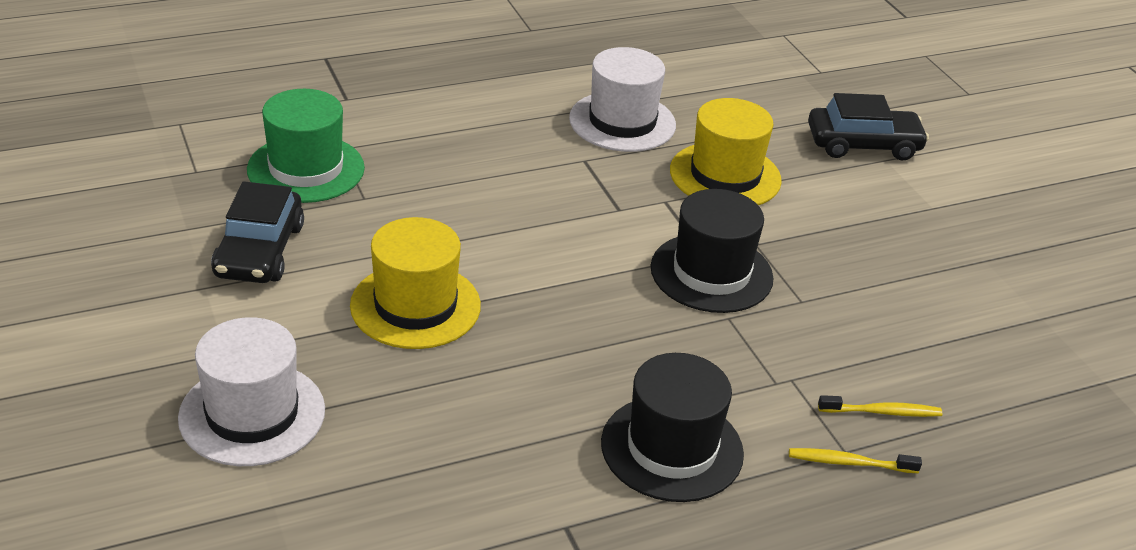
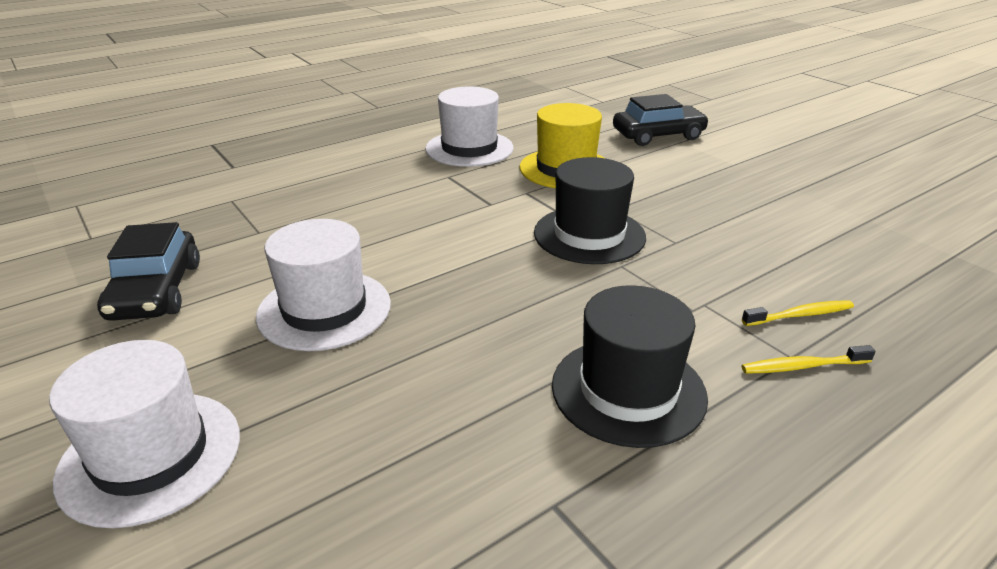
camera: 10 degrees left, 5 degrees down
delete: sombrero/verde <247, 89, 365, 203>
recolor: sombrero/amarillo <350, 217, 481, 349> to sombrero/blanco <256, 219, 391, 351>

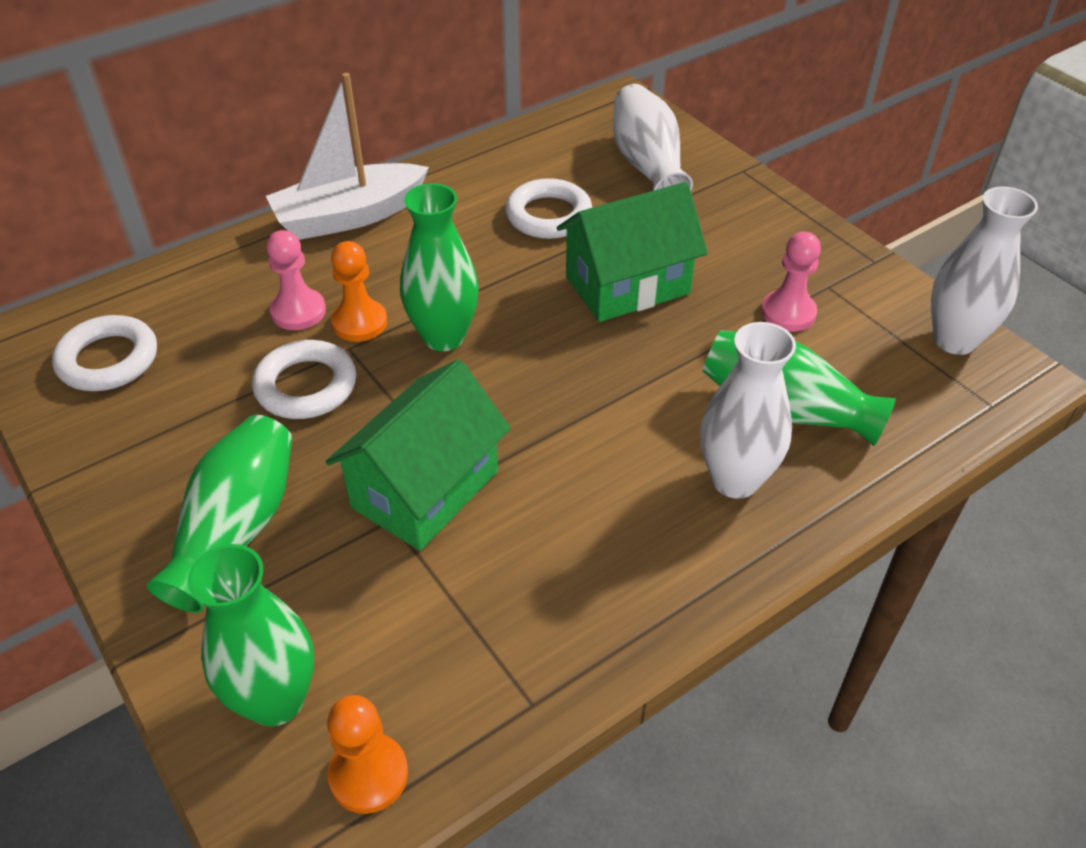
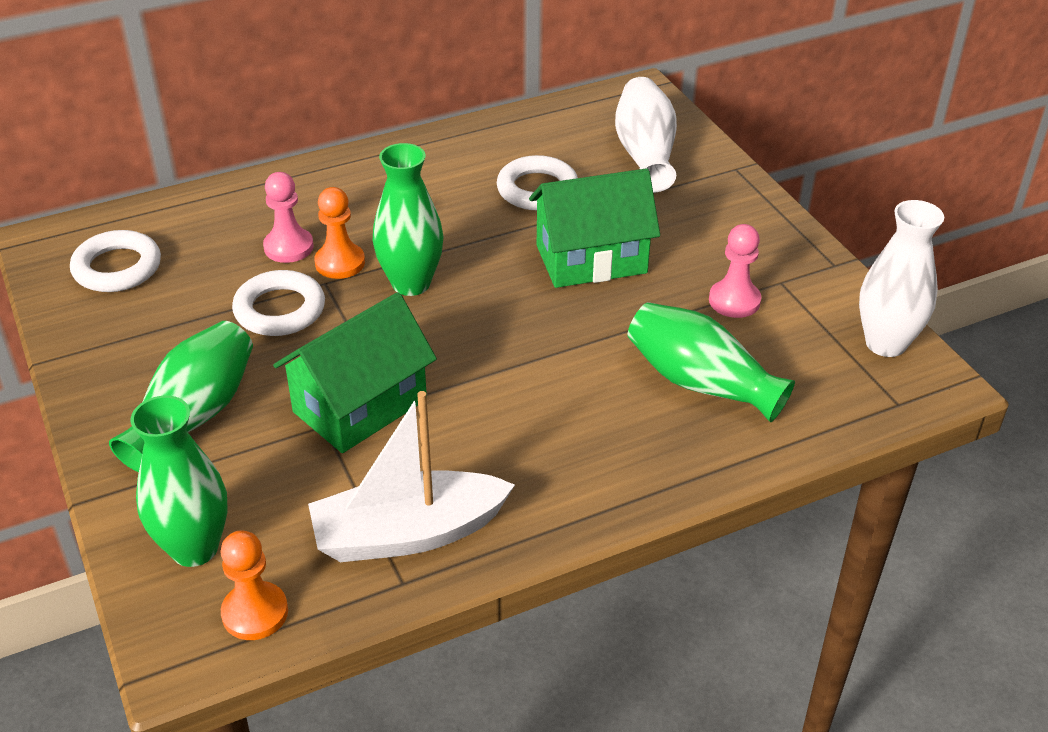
camera: 10 degrees right, 5 degrees down
delete: florero/blanco <700, 322, 796, 499>
move: barco/blanco <266, 73, 429, 240> to <308, 391, 515, 562>

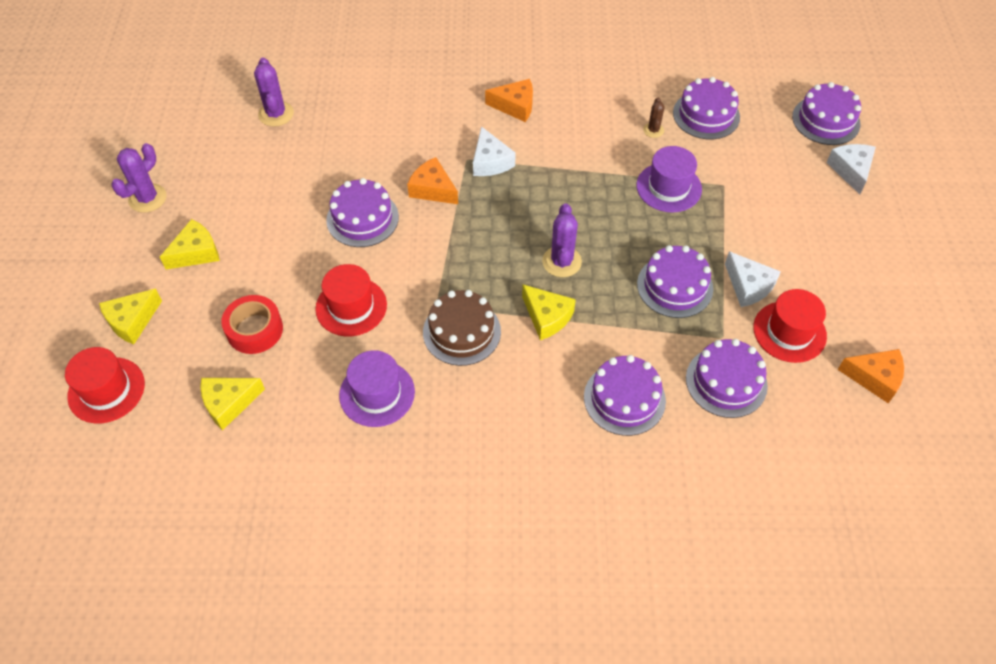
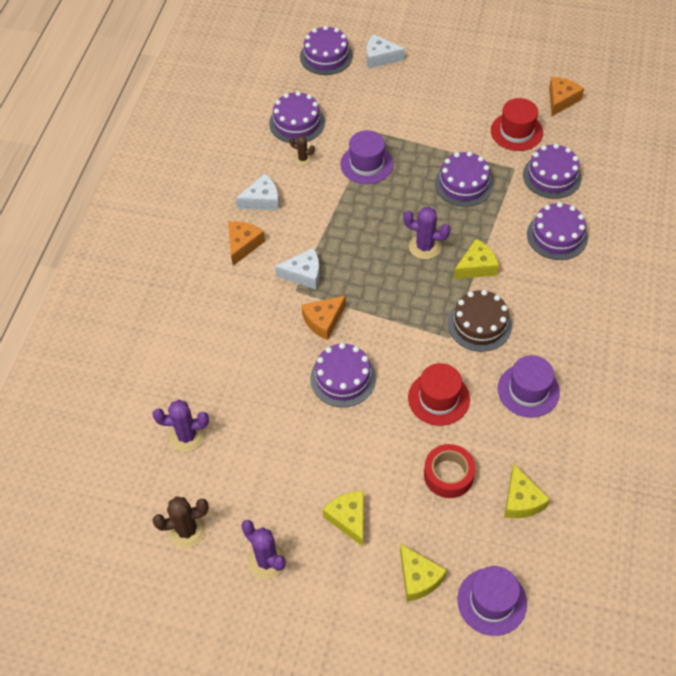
camera: 75 degrees left, 0 degrees up
insert: cactus/marrón <152, 497, 209, 548>
move: queso/blanco <725, 251, 781, 307> to <236, 174, 279, 210>
recolor: sombrero/rojo <65, 347, 145, 424> to sombrero/morado <457, 566, 527, 636>

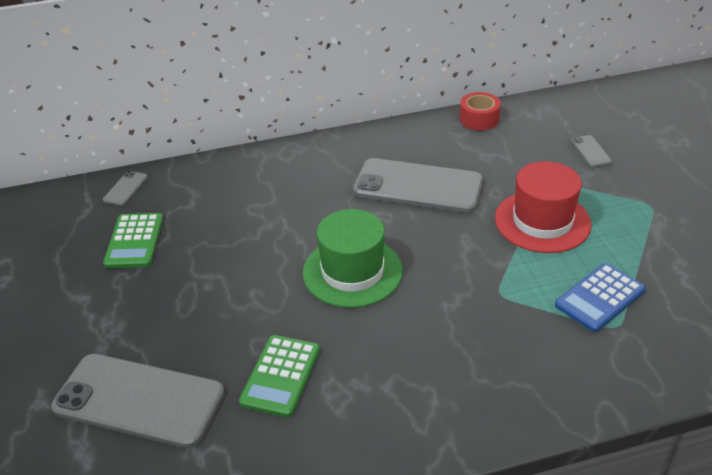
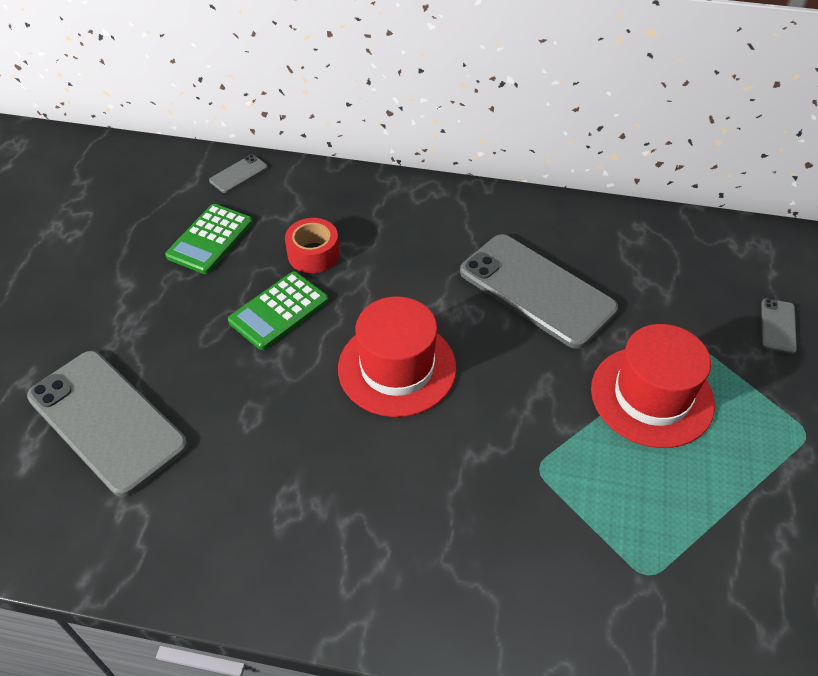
camera: 25 degrees right, 10 degrees up
delete: calculadora/azul <555, 263, 646, 332>
move: cinta adhesiva/rojo <459, 92, 501, 130> to <285, 218, 340, 273>; calculadora/verde <239, 335, 320, 418> to <228, 272, 328, 350>
recolor: sombrero/verde <303, 209, 403, 308> to sombrero/rojo <338, 296, 457, 417>

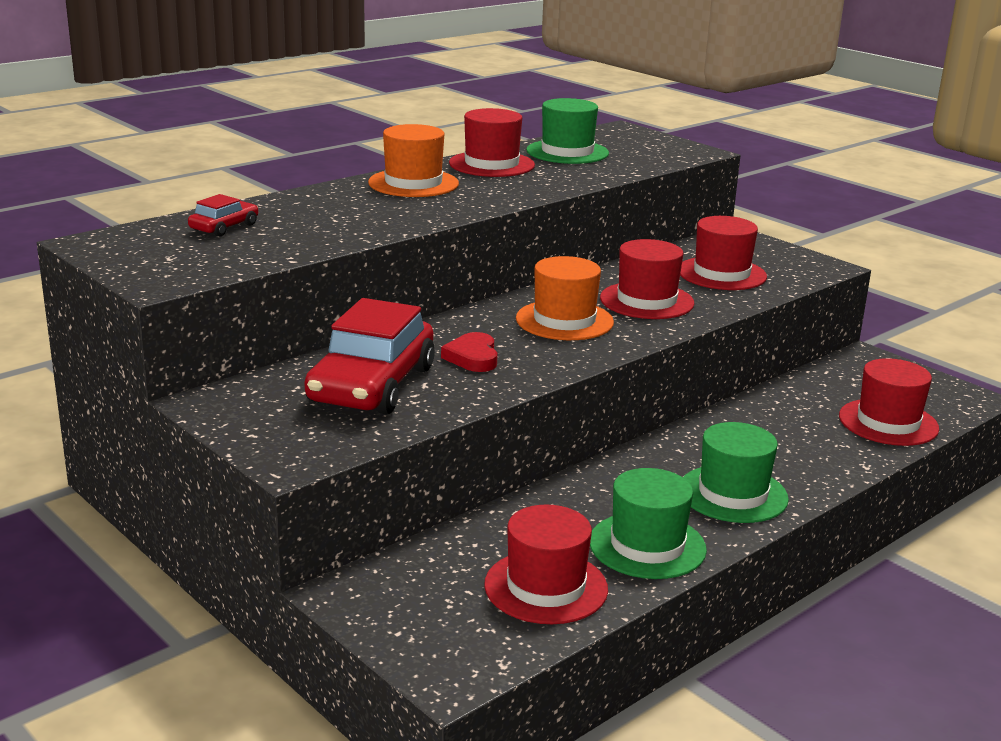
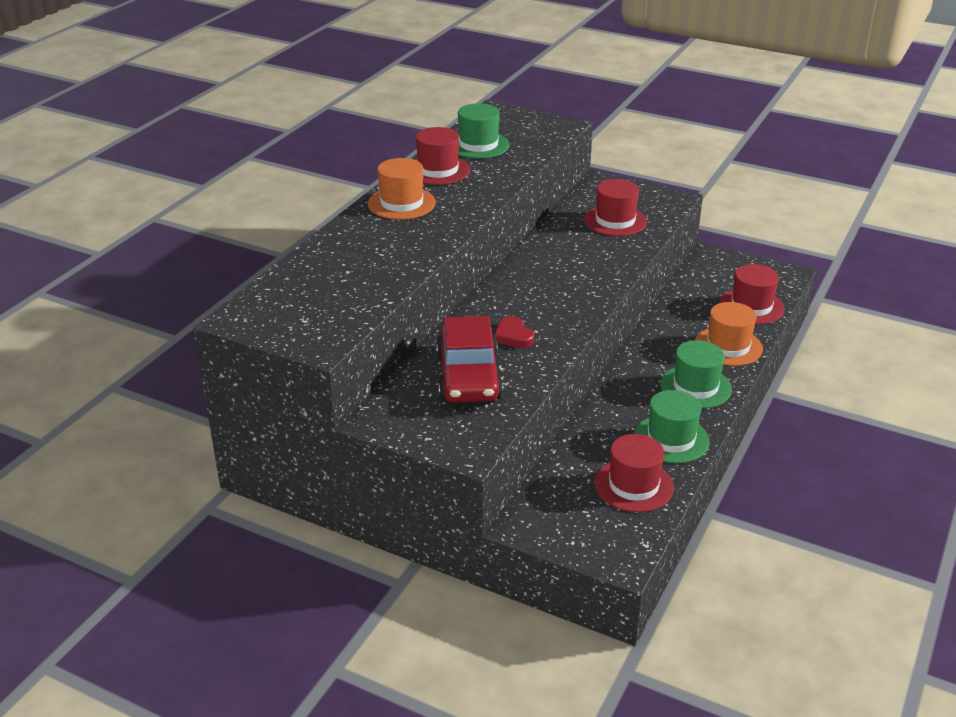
camera: 20 degrees left, 10 degrees up
delete: coche/rojo <188, 194, 258, 237>; sombrero/rojo <600, 239, 694, 319>
move: sombrero/naranja <516, 256, 614, 340> to <695, 302, 763, 366>

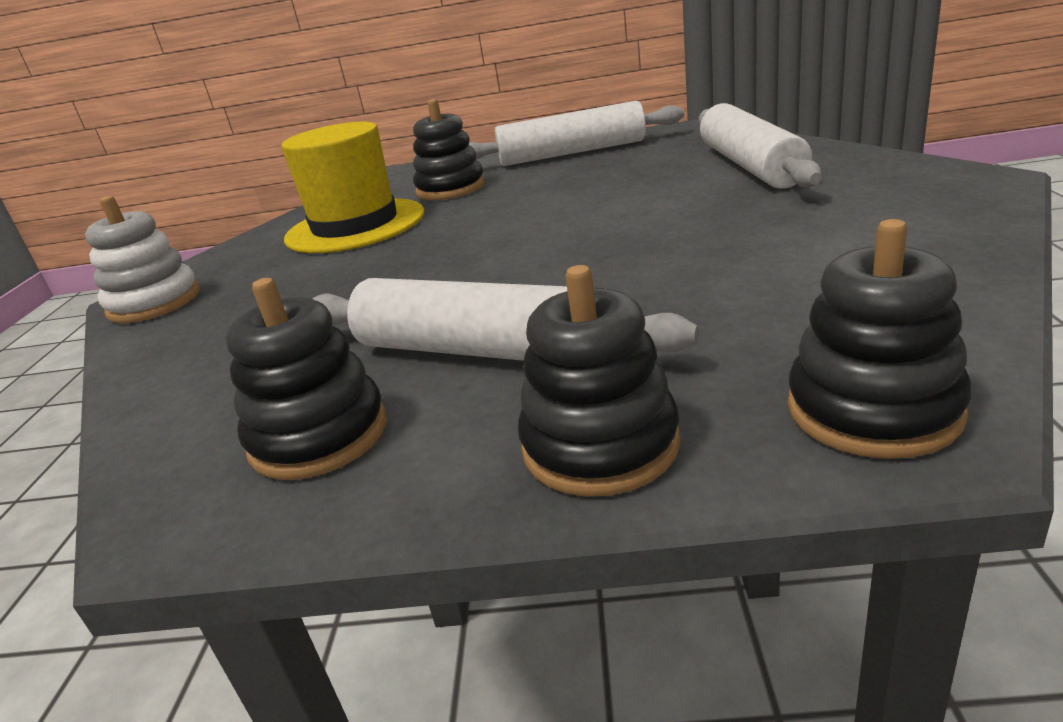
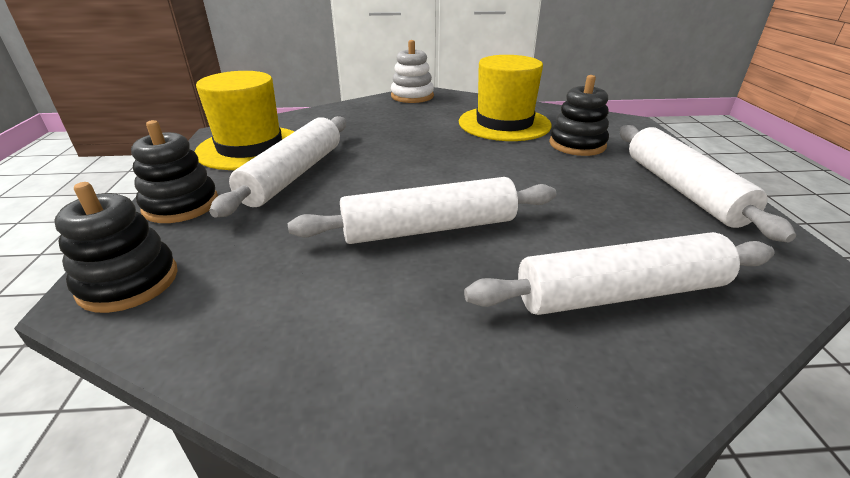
camera: 80 degrees right, 5 degrees up
insert: rodillo/blanco <288, 177, 556, 244>
replace: juguete apilable/negro <226, 278, 387, 480> to sombrero/amarillo <195, 71, 294, 170>

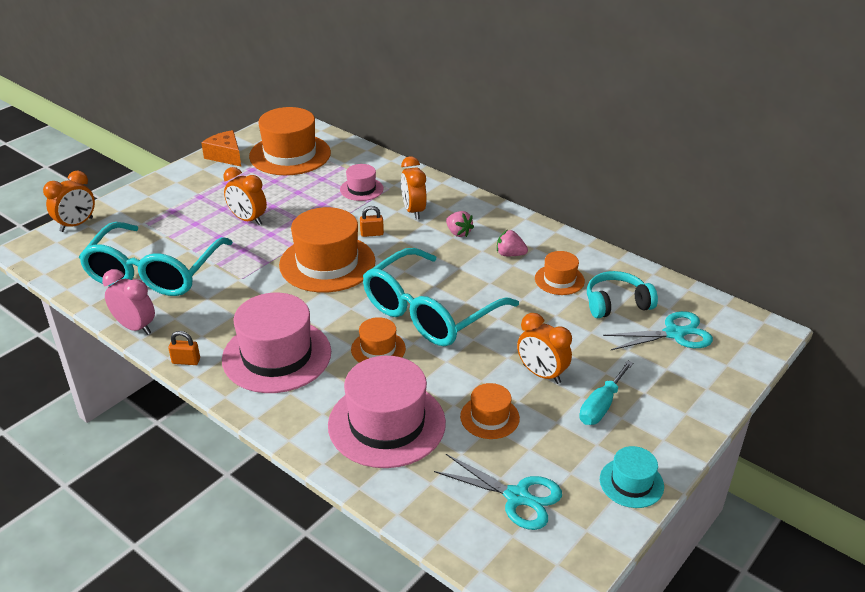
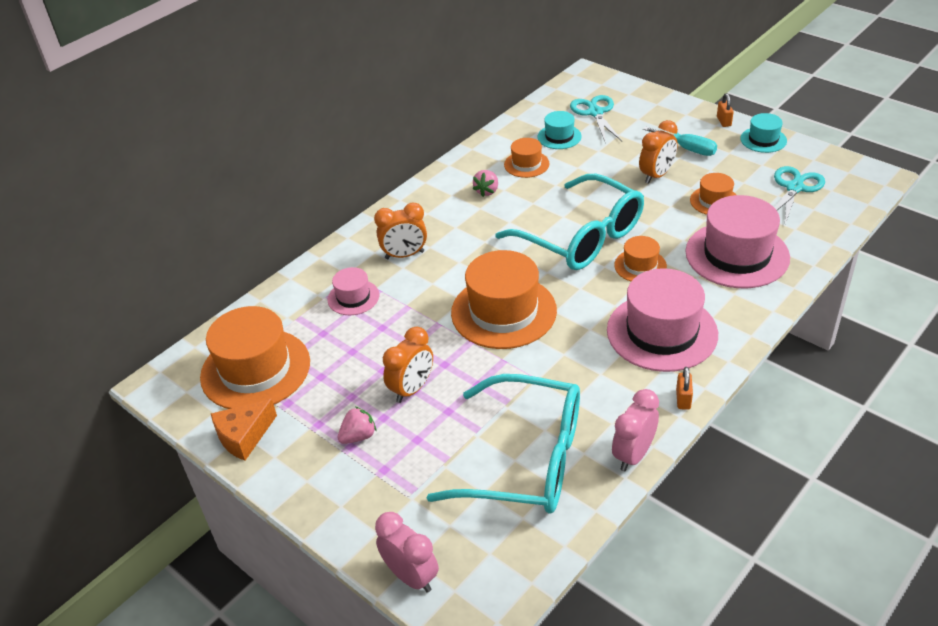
camera: 85 degrees left, 5 degrees up
move: candado/naranja <360, 206, 384, 237> to <717, 93, 734, 127>; fresa/rosa <446, 211, 474, 237> to <338, 407, 377, 444>
replace: auriculares/turquesa <587, 271, 658, 318> to sombrero/turquesa <538, 111, 582, 149>
recolor: despertador/naranja <43, 171, 95, 232> to despertador/rosa <375, 512, 439, 593>

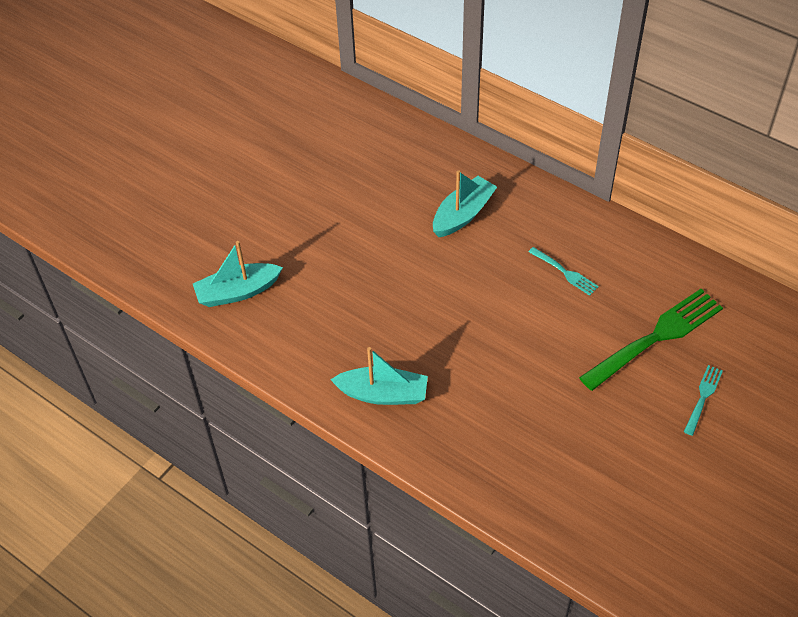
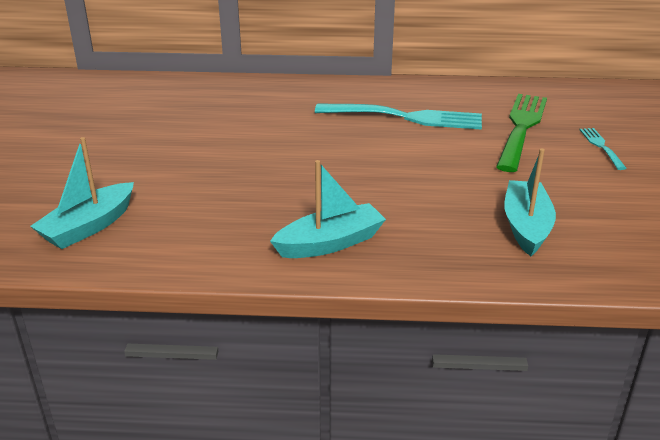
camera: 35 degrees left, 20 degrees down
move: barco/turquesa <433, 170, 497, 237> to <504, 148, 556, 256>
resize: tenedor/turquesa <529, 247, 599, 296> = <315, 103, 482, 130> x2.08

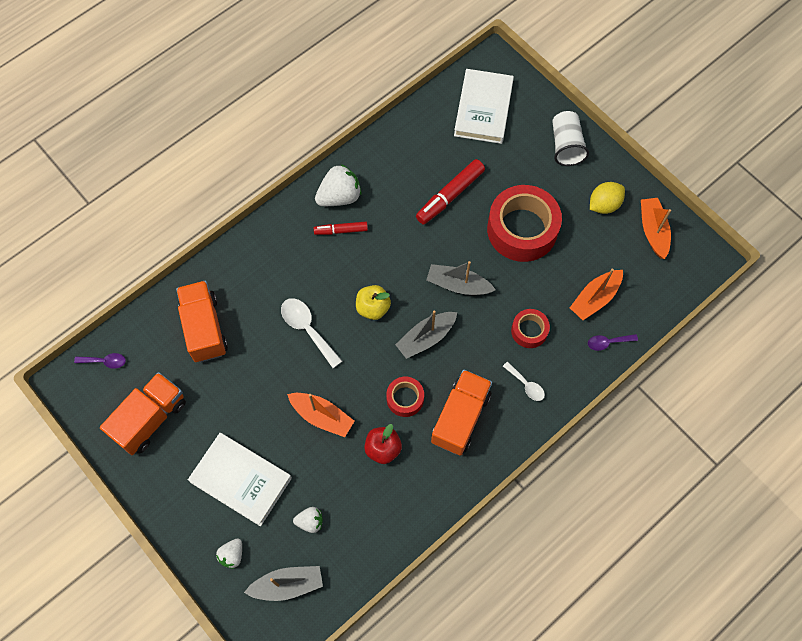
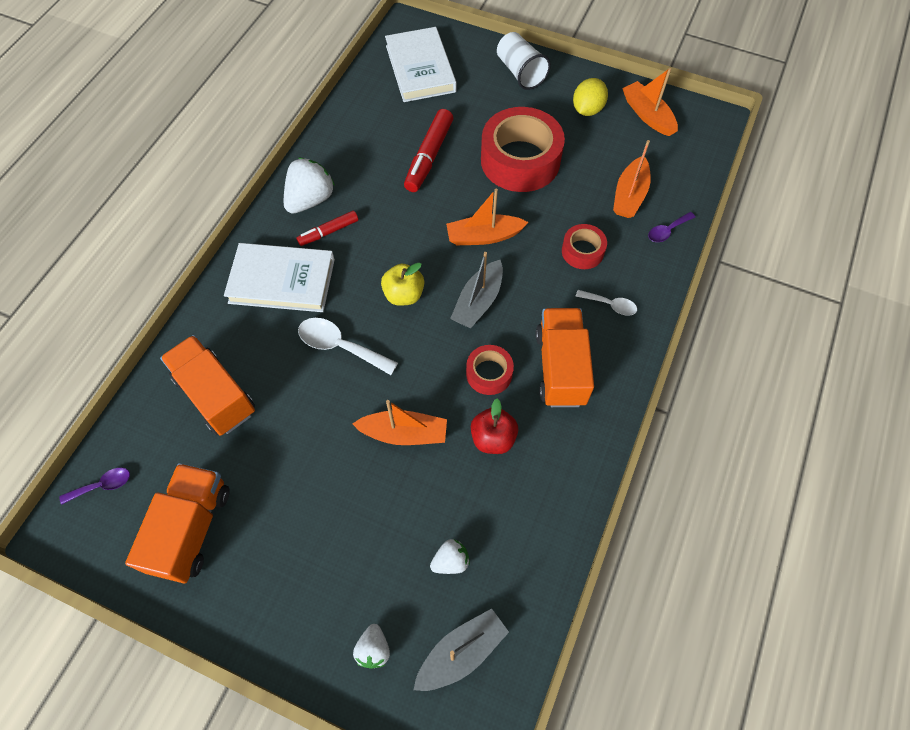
camera: 25 degrees left, 5 degrees down
move: libro/blanco <188, 433, 292, 526> to <224, 243, 335, 312>
recolor: barco/gris <426, 261, 496, 295> to barco/naranja <446, 189, 529, 245>

